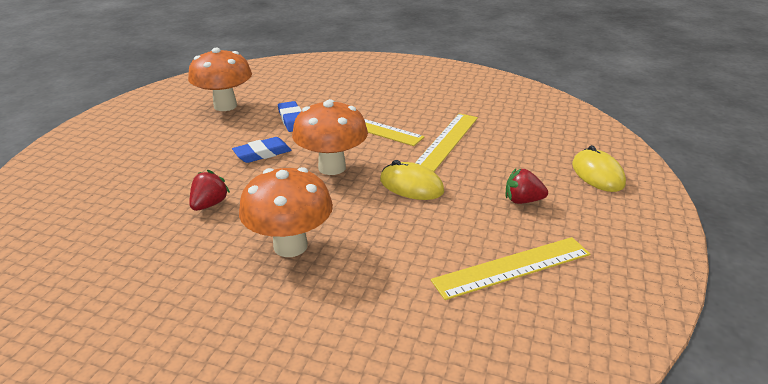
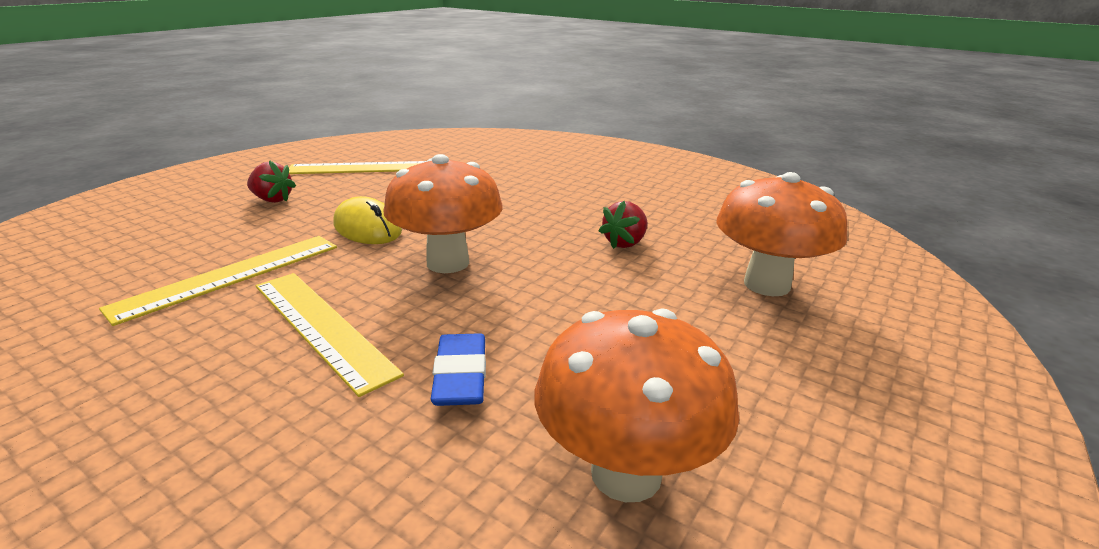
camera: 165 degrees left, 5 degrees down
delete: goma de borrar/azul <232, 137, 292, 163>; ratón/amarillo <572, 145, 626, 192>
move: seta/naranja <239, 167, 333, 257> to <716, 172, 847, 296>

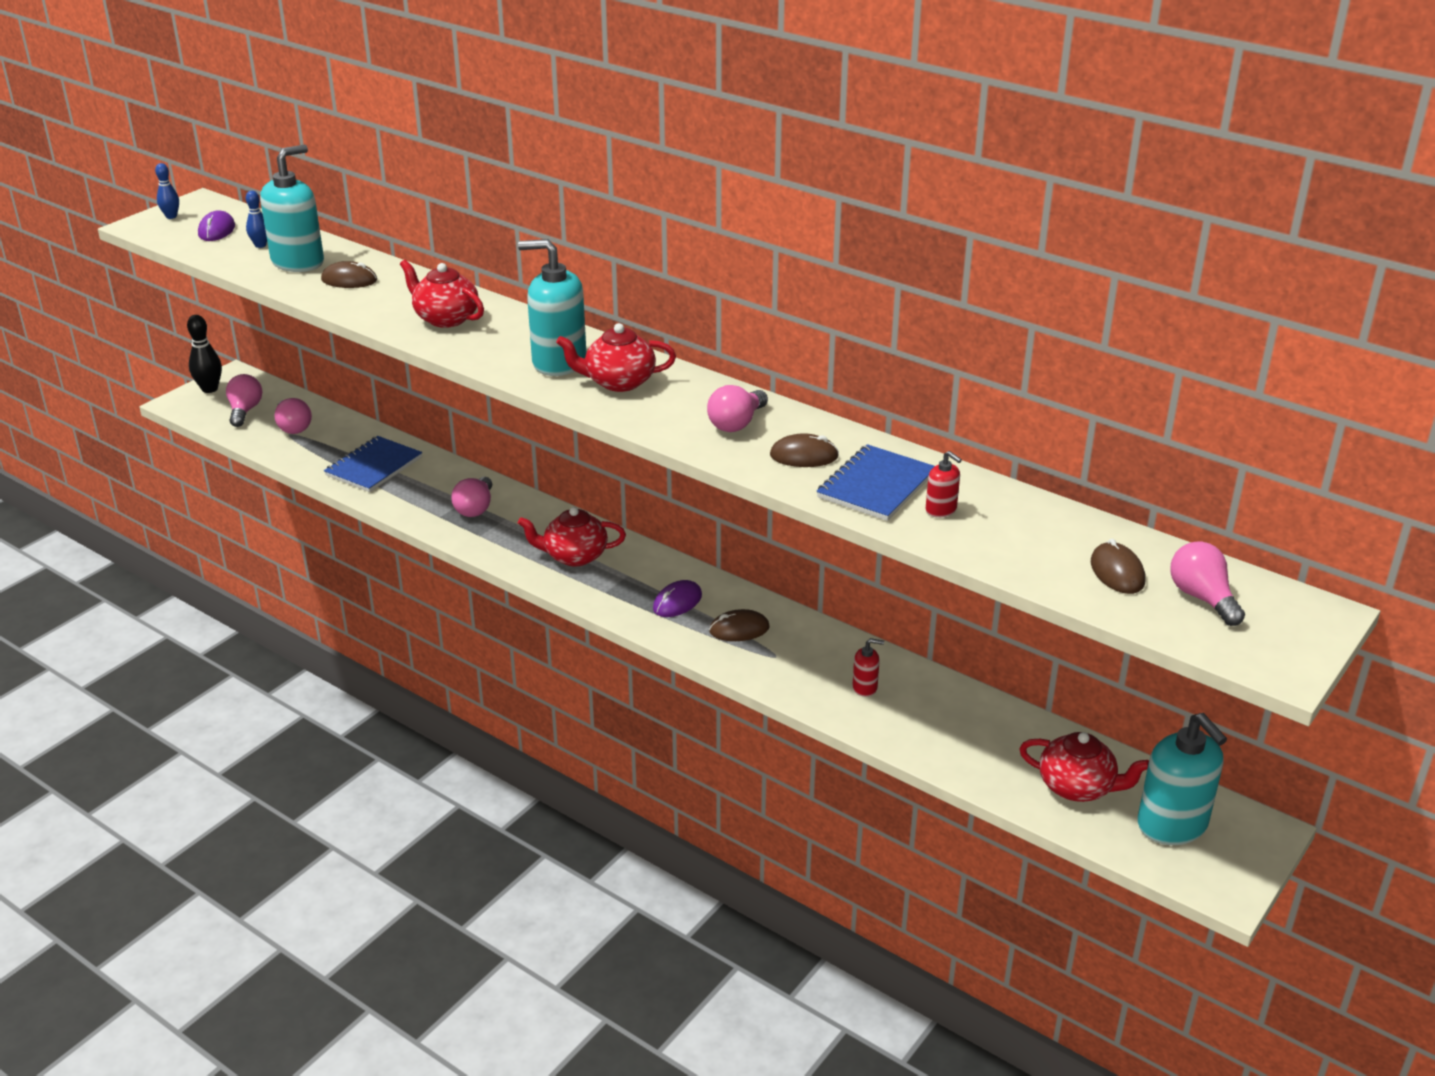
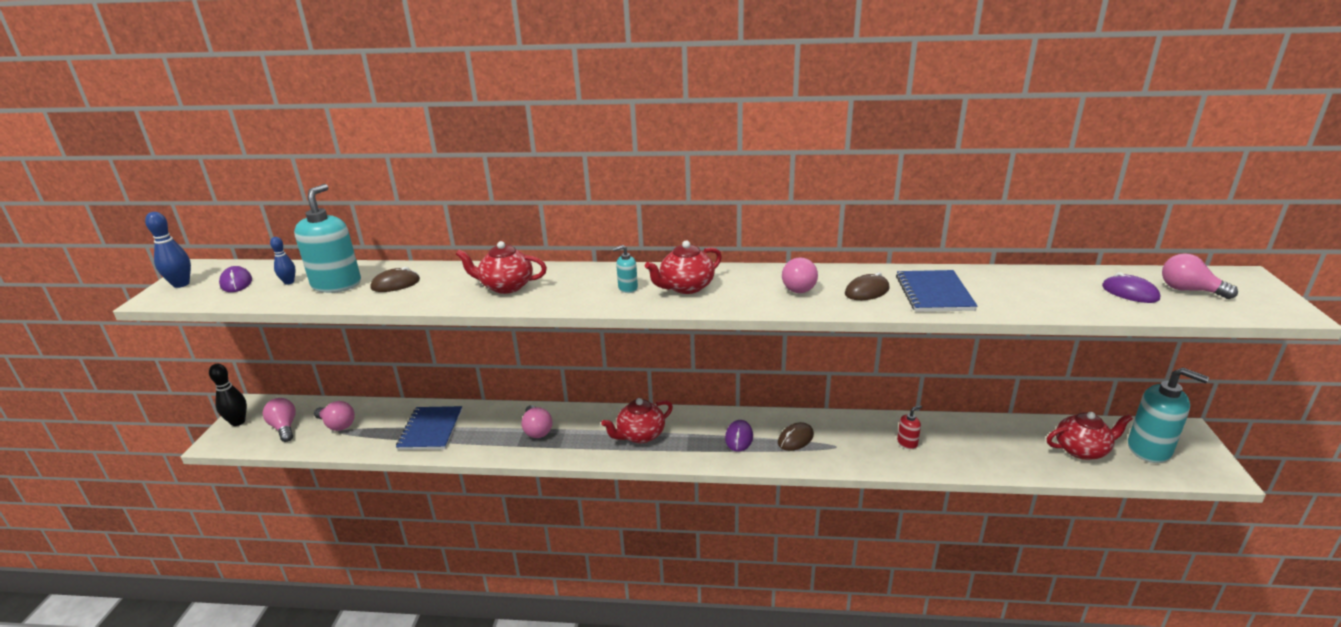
camera: 30 degrees left, 5 degrees down
delete: dispensador de jabón/rojo <926, 451, 962, 518>
recolor: ratón/marrón <1091, 539, 1145, 594> to ratón/morado <1102, 272, 1160, 303>
resize: bolo/azul <155, 163, 179, 219> = <145, 212, 191, 288> x1.58; dispensador de jabón/turquesa <518, 239, 586, 376> = <613, 245, 638, 293> x0.46

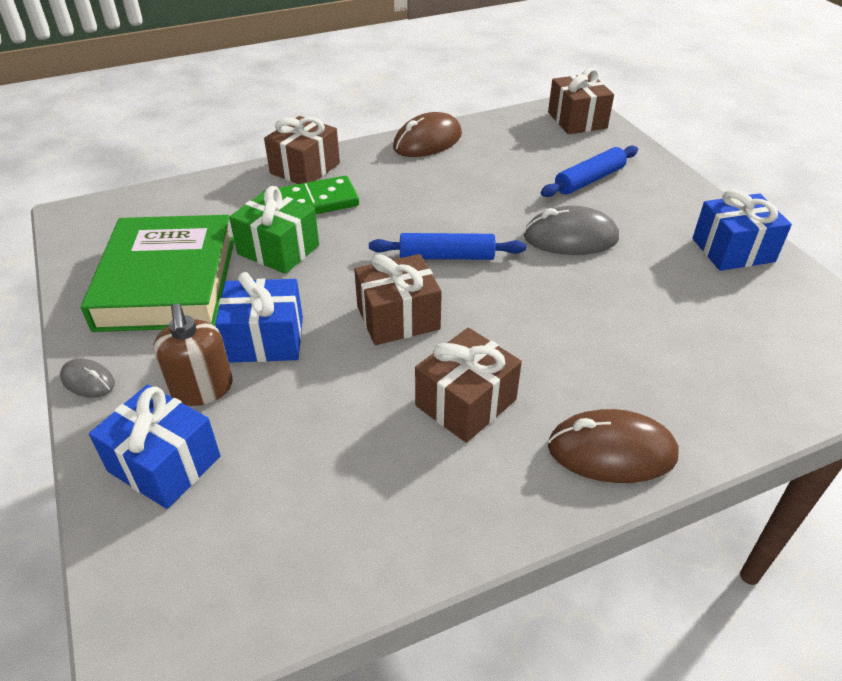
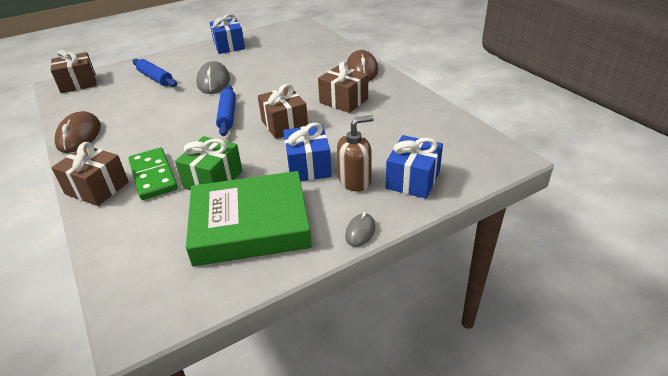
camera: 95 degrees left, 5 degrees down
rotate: ratón/marrón <393, 112, 462, 157> = <55, 111, 101, 153> 45 degrees clockwise

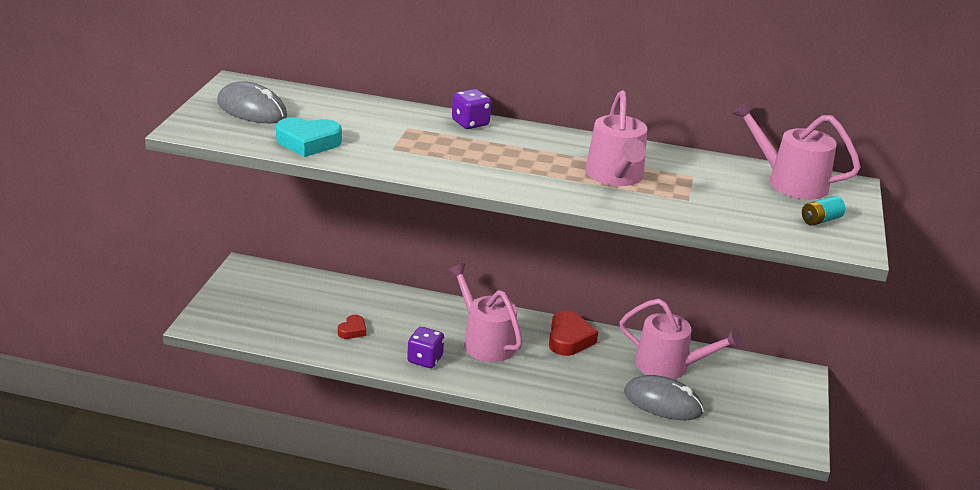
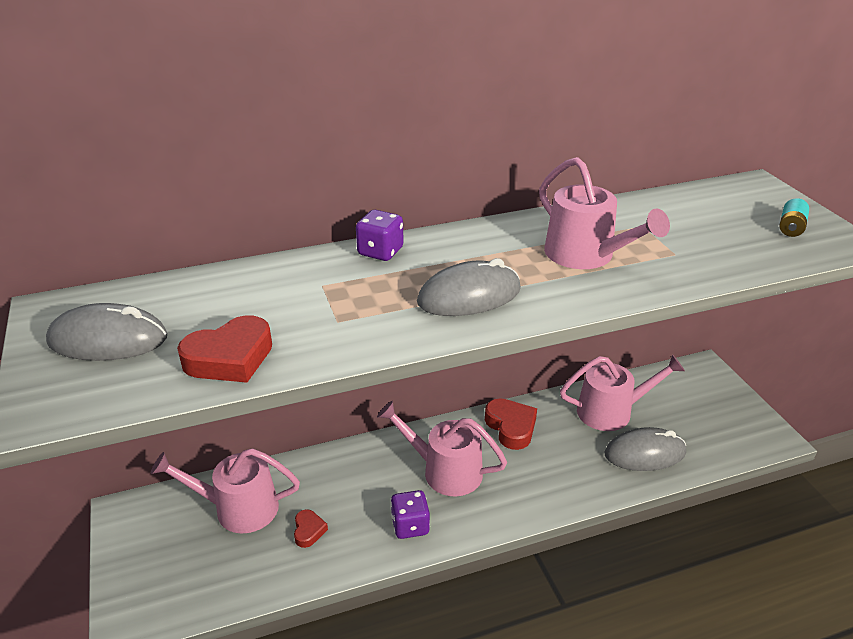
camera: 30 degrees left, 5 degrees up
insert: ratón/gris <417, 258, 521, 316>
move: regadera/rosa <732, 101, 861, 200> to <150, 448, 300, 533>
recolor: corazón/turquesa <276, 117, 342, 157> to corazón/rojo <177, 315, 272, 383>

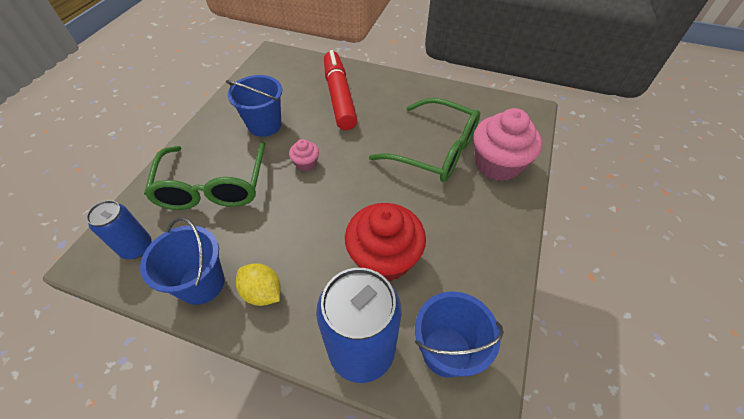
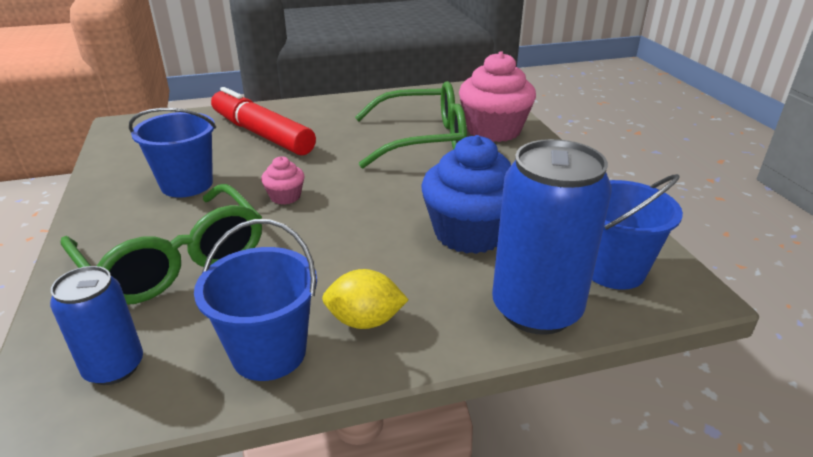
camera: 35 degrees left, 20 degrees down
recolor: magdalena/rojo <345, 203, 426, 282> to magdalena/azul <421, 135, 511, 254>

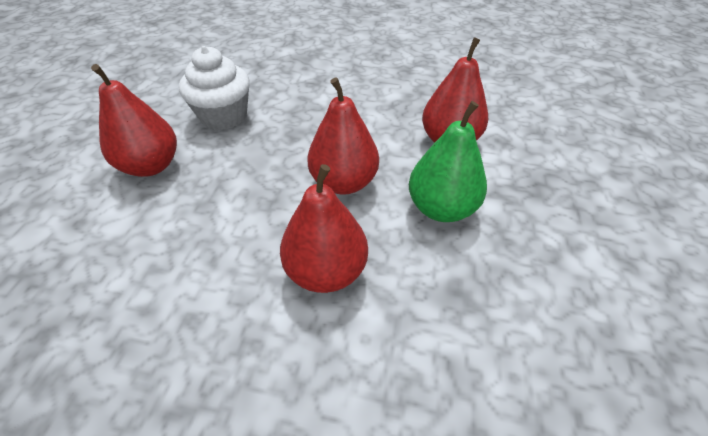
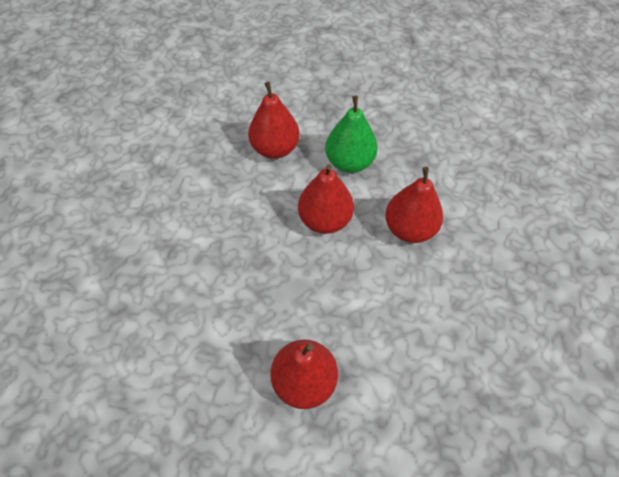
camera: 90 degrees left, 10 degrees up
delete: magdalena/blanco <179, 46, 250, 130>

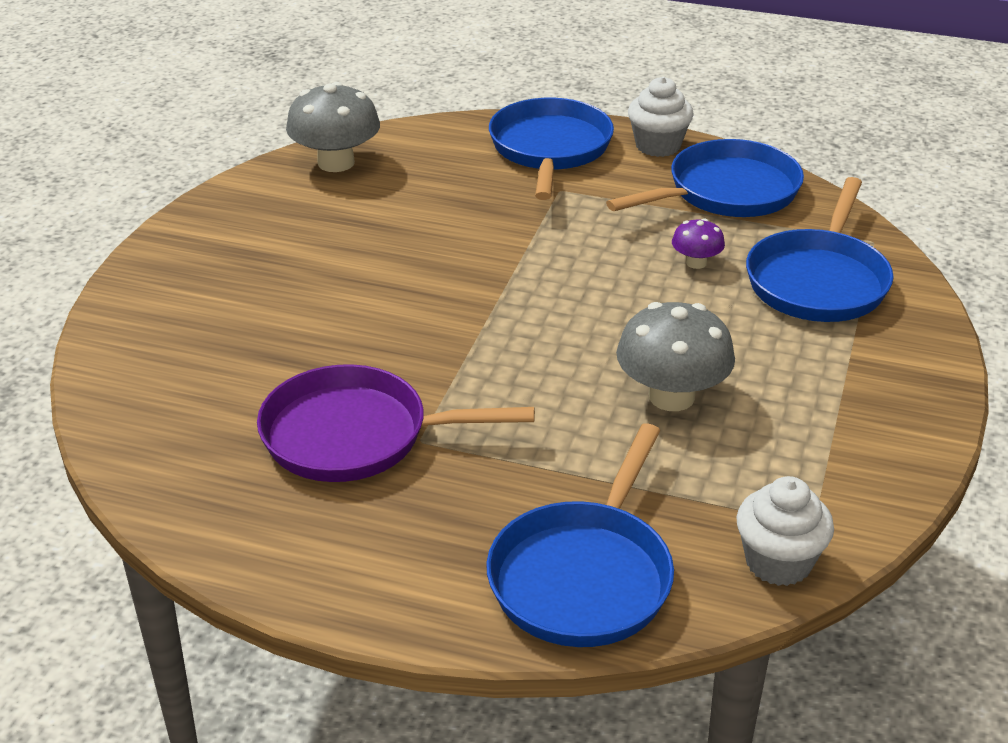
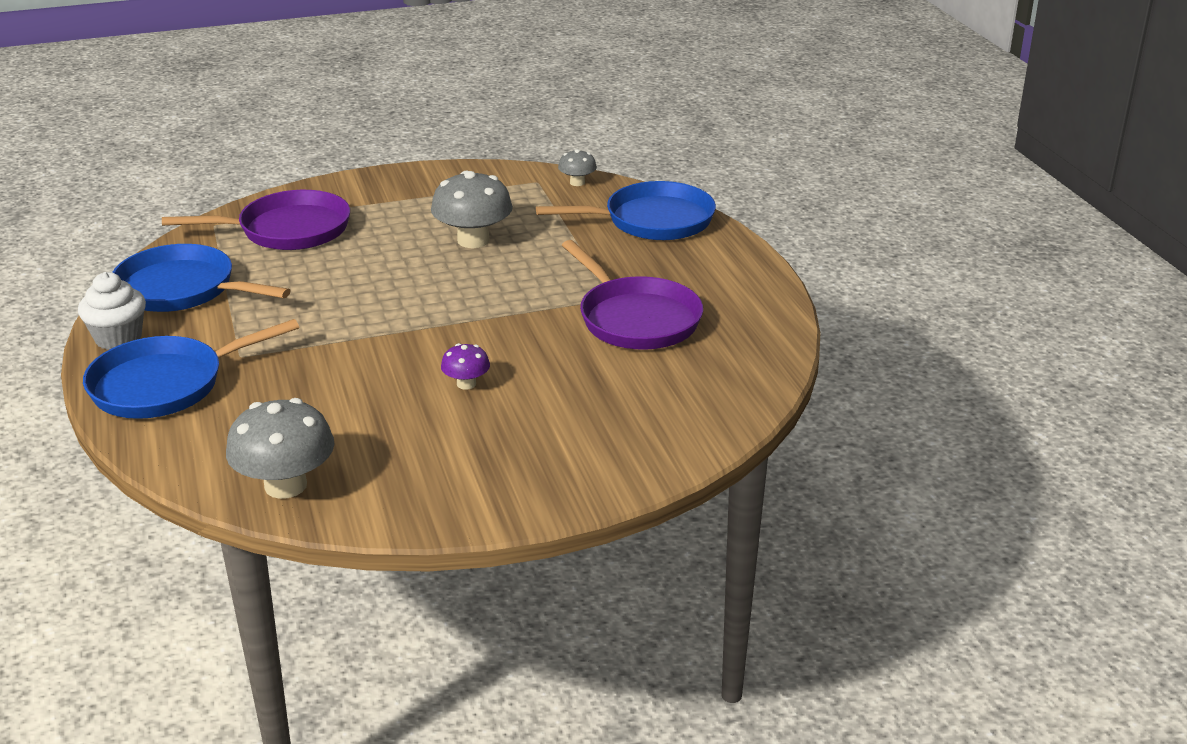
camera: 125 degrees left, 5 degrees down
move: seta/morado <672, 218, 725, 269> to <441, 343, 490, 390>
replace: magdalena/blanco <736, 476, 834, 586> to seta/gris <558, 149, 597, 186>
recolor: sartén/azul <746, 177, 893, 322> to sartén/morado <162, 190, 350, 250>

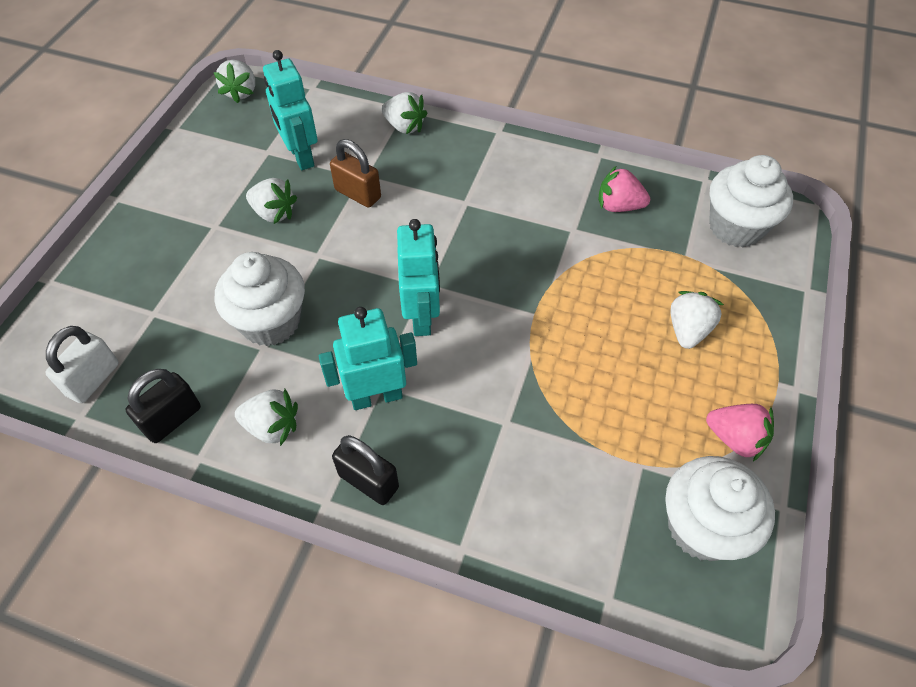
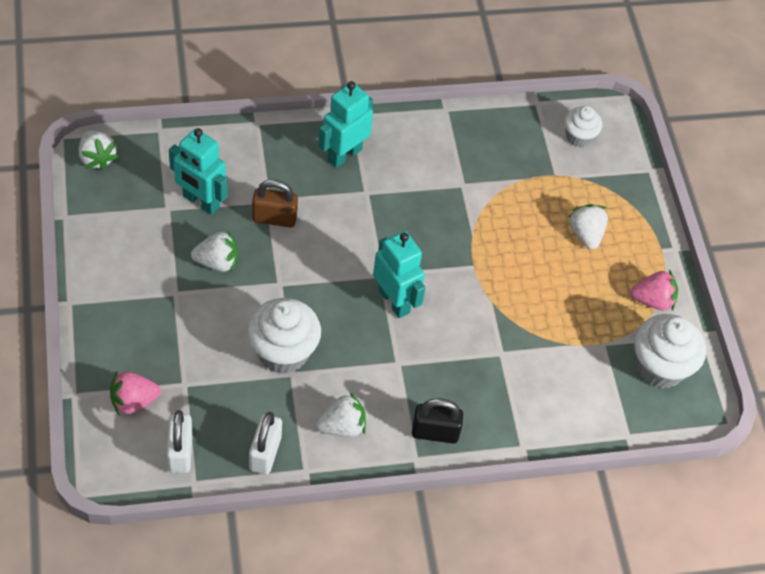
camera: 35 degrees left, 0 degrees up
delete: fresa/blanco <381, 92, 427, 134>
move: fresa/rosa <599, 165, 650, 212> to <110, 371, 161, 416>; robot/turquesa <319, 307, 417, 410> to <318, 81, 373, 168>
recolor: candado/negro <126, 369, 201, 443> to candado/blanco <249, 412, 282, 475>
resize: magdalena/blanco <709, 155, 793, 248> = <564, 106, 602, 147> x0.59

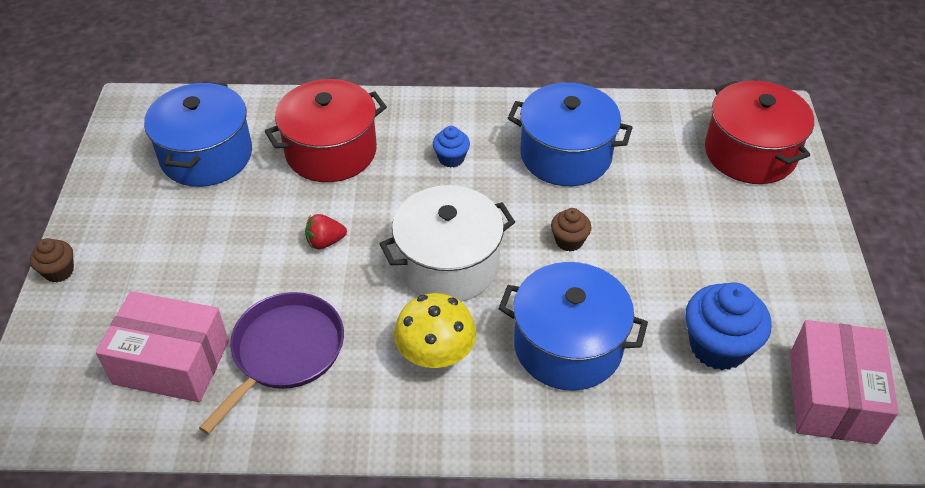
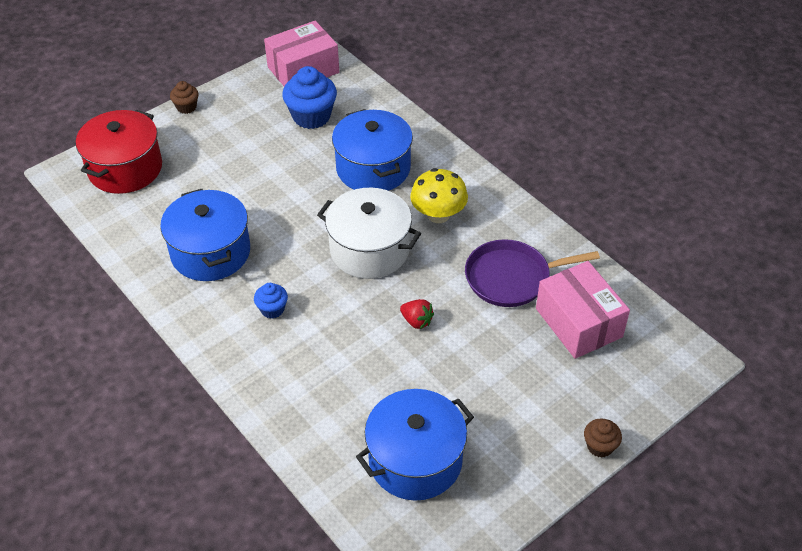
camera: 130 degrees left, 0 degrees up
delete: olla/rojo <265, 79, 387, 182>
move: magdalena/marrón <551, 208, 592, 252> to <170, 81, 199, 114>

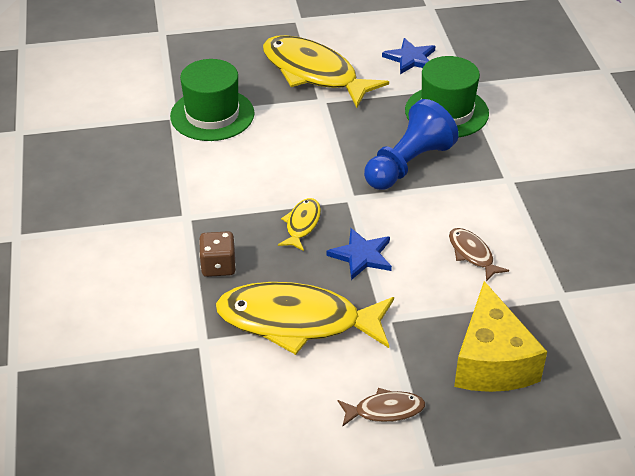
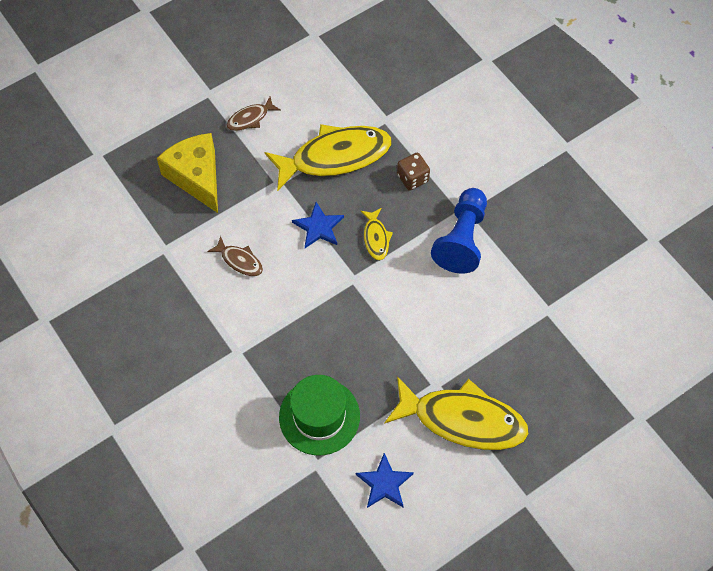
camera: 155 degrees right, 20 degrees up
delete: sombrero/verde <170, 59, 255, 141>
move: peón/azul <364, 99, 459, 190> to <431, 188, 487, 274>

